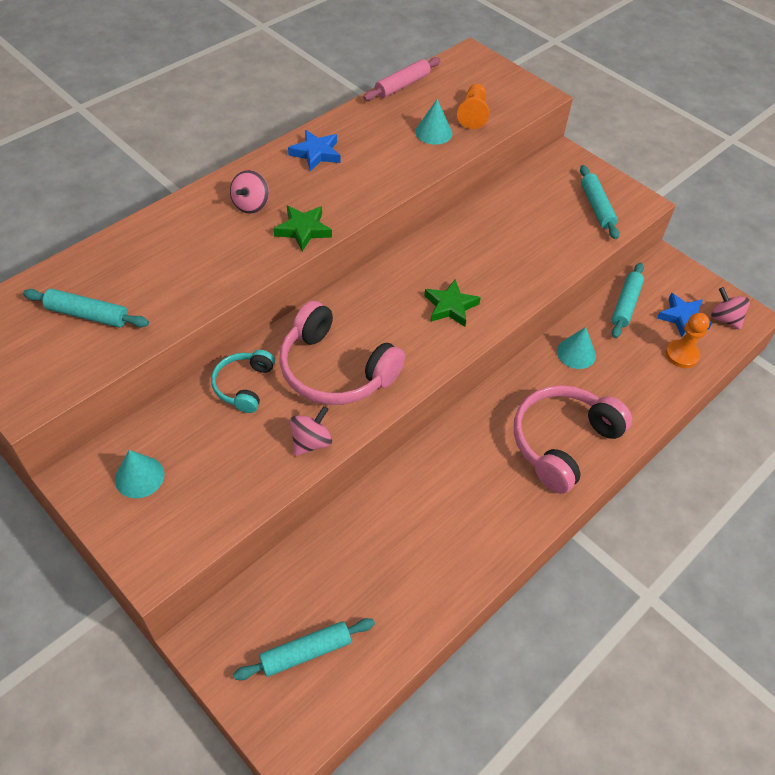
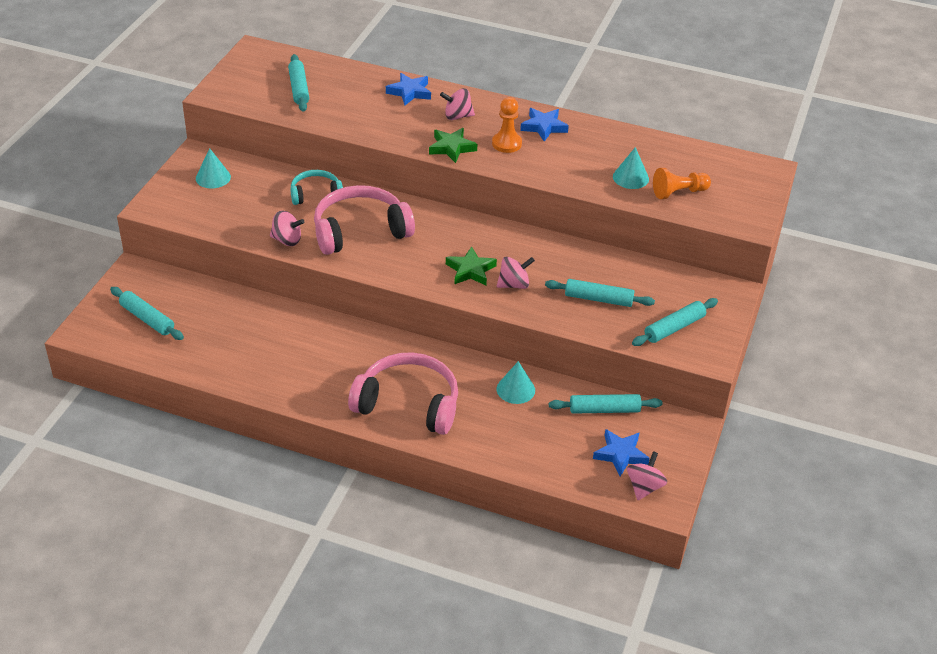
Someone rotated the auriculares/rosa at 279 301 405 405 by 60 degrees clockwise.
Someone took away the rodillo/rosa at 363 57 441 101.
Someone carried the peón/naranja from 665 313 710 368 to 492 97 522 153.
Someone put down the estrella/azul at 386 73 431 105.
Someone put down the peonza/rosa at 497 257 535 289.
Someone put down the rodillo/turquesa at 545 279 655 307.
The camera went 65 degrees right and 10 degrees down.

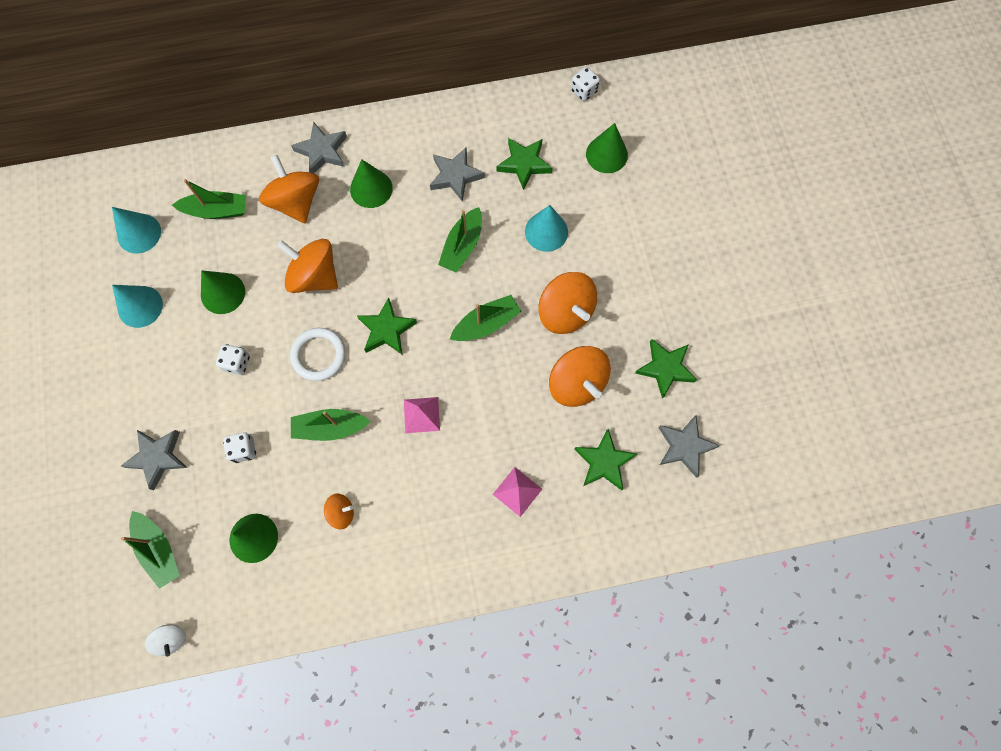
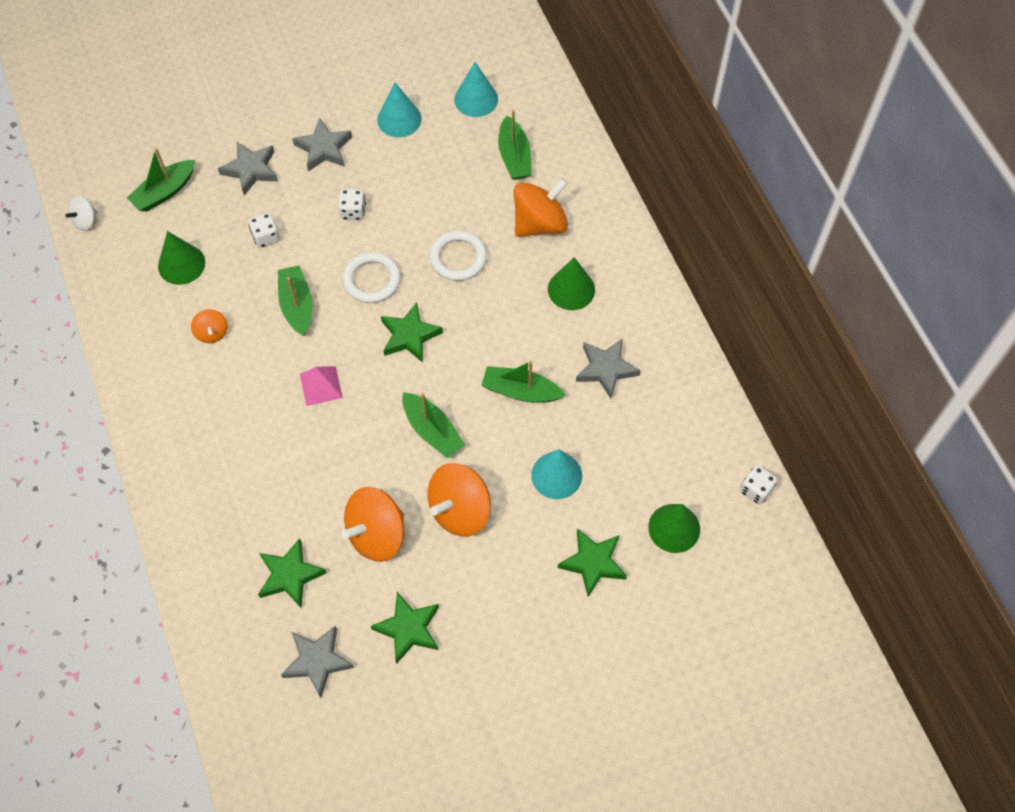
Someone took away the cono/verde at 201 270 245 314.
Someone swapped the peonza/naranja at 277 239 338 293 for the anillo/blanco at 430 231 487 281.
Someone carried the estrella/gris from 291 122 347 173 to 292 118 352 171.
Someone took away the pirámide/rosa at 493 467 542 517.
Someone carried the estrella/verde from 497 138 552 190 to 558 528 627 597.
The camera went 80 degrees right and 10 degrees down.

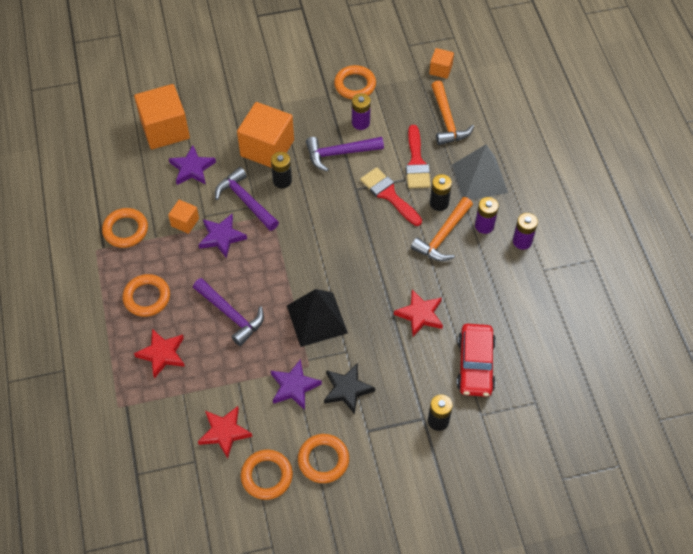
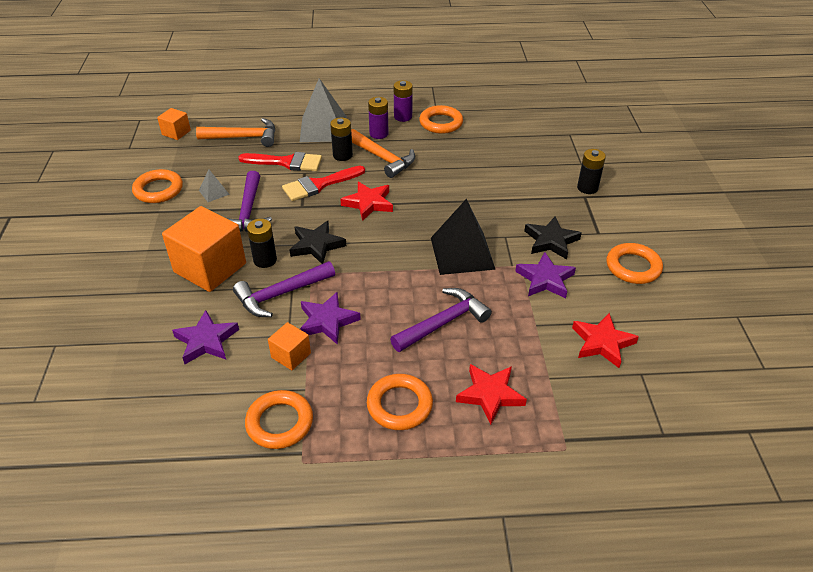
Someone took away the cubo/naranja at 134 84 190 149.
Someone carried the anillo/naranja from 241 450 293 500 to 419 105 463 134.
Someone swapped the pila/morado at 352 93 371 130 for the pirámide/gris at 199 169 230 202.
Someone carried the estrella/rojo from 394 289 443 336 to 340 181 393 221.
Someone took away the coche/rojo at 457 324 496 397.
Someone put down the estrella/negro at 290 221 346 264.
The camera went 80 degrees left and 15 degrees down.

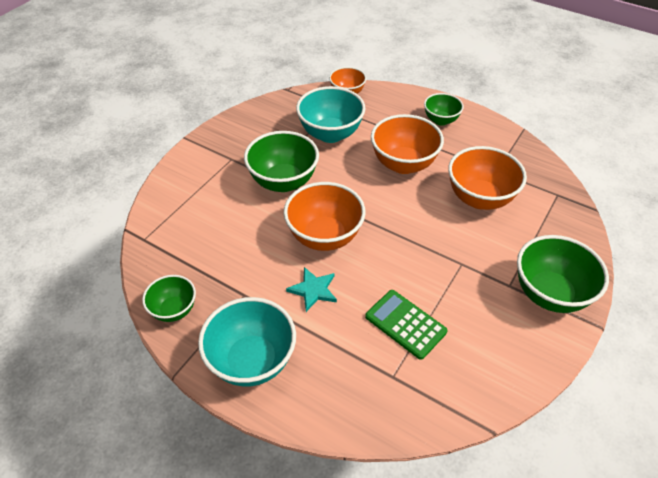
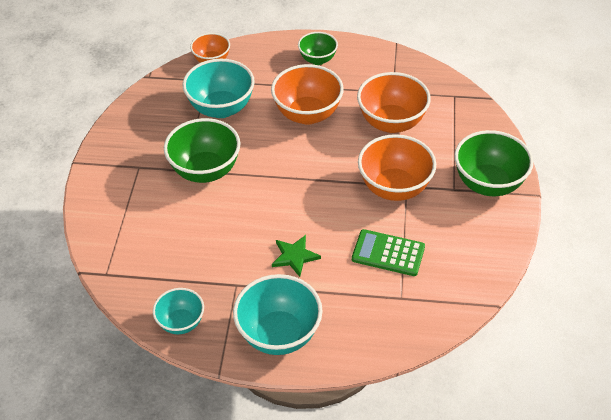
Someone repainted the cuenco/verde at 142 275 196 322, which became the cuenco/turquesa at 153 288 204 334.
Someone carried the cuenco/naranja from 284 182 366 251 to 358 134 436 201.
Someone repainted the estrella/turquesa at 286 267 337 312, which became the estrella/verde at 272 235 321 277.
The camera went 25 degrees left and 0 degrees up.

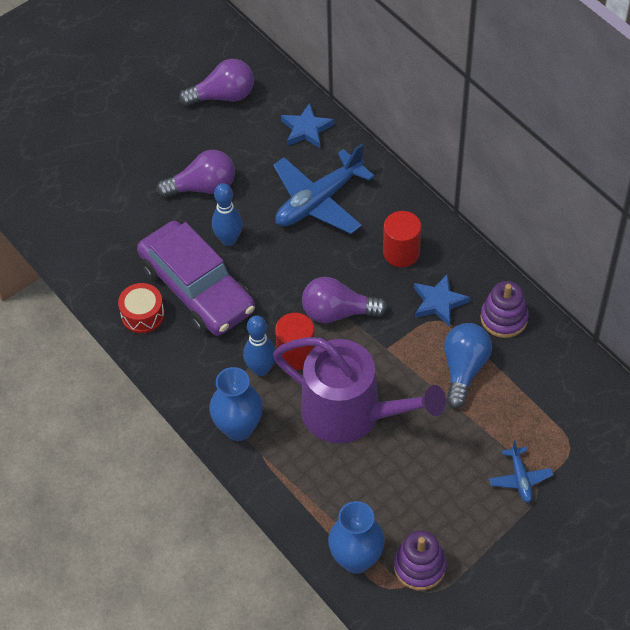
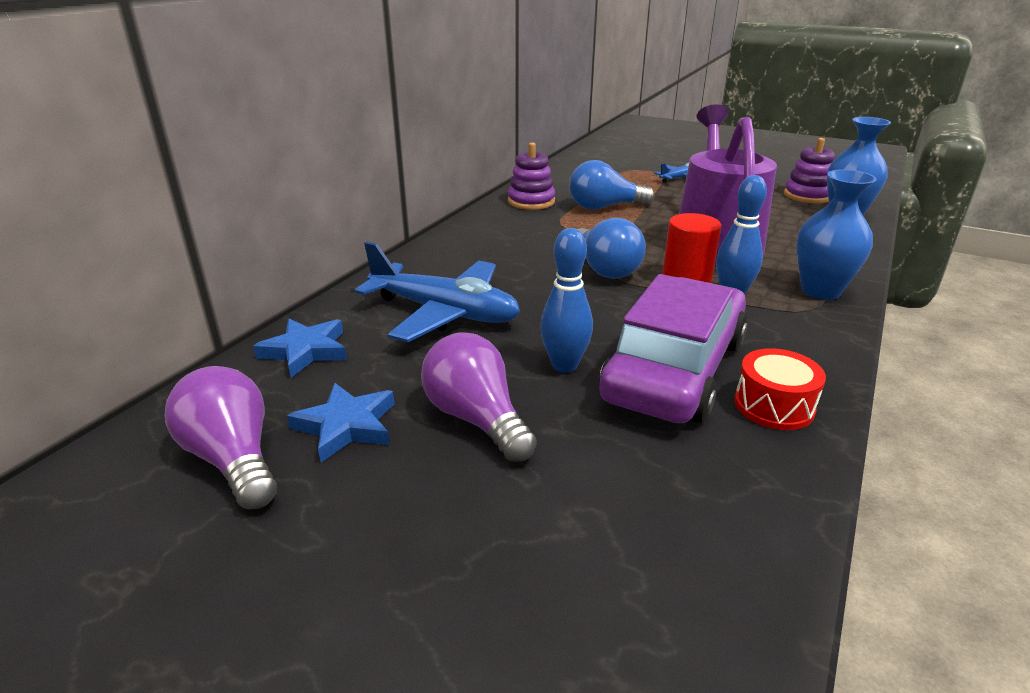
Someone repainted the bombilla/morado at 302 277 387 323, which became the bombilla/azul at 578 218 646 279.
Someone took away the cilindro/rojo at 383 211 421 267.
Someone carried the estrella/azul from 414 274 470 327 to 287 383 395 462.
The camera went 115 degrees left and 25 degrees down.

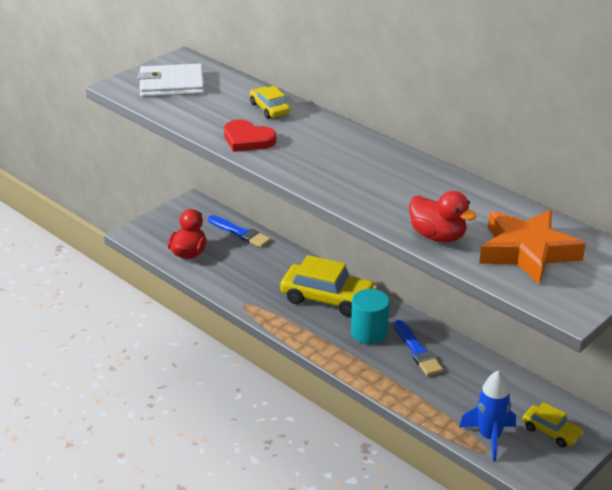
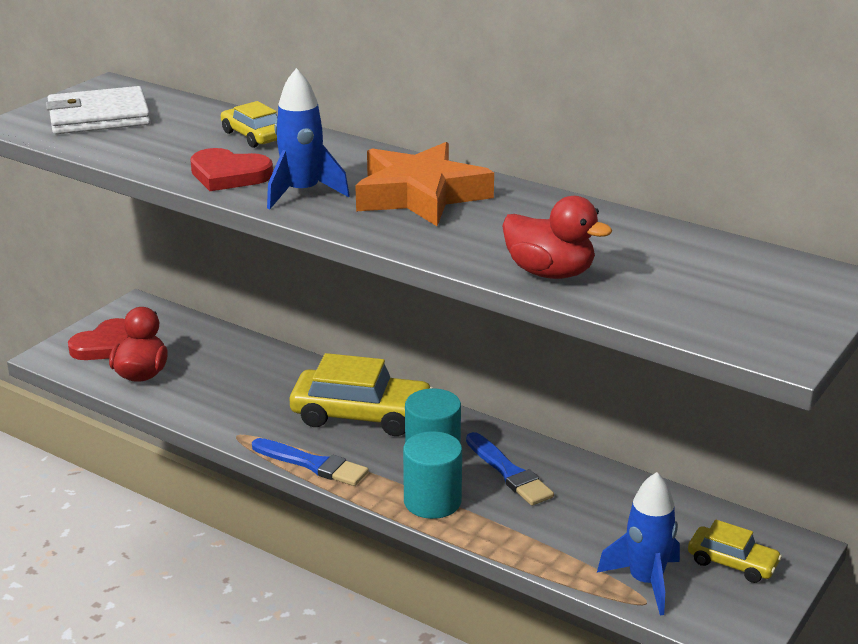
Someone carried the pincel/azul from 208 215 271 248 to 252 438 368 486.
Someone carried the estrella/naranja from 479 210 586 285 to 355 142 494 226.
Someone put down the corazón/rojo at 68 318 129 360.
Someone put down the cohete/azul at 267 68 350 209.
Someone put down the cilindro/turquesa at 403 431 462 519.
The camera went 10 degrees left and 5 degrees down.

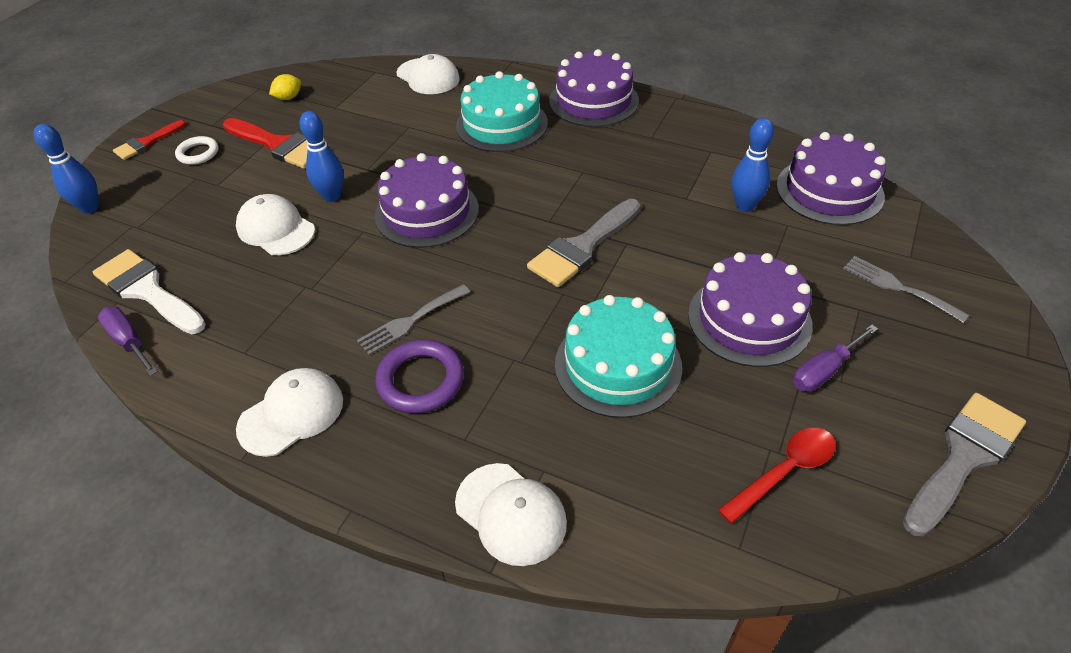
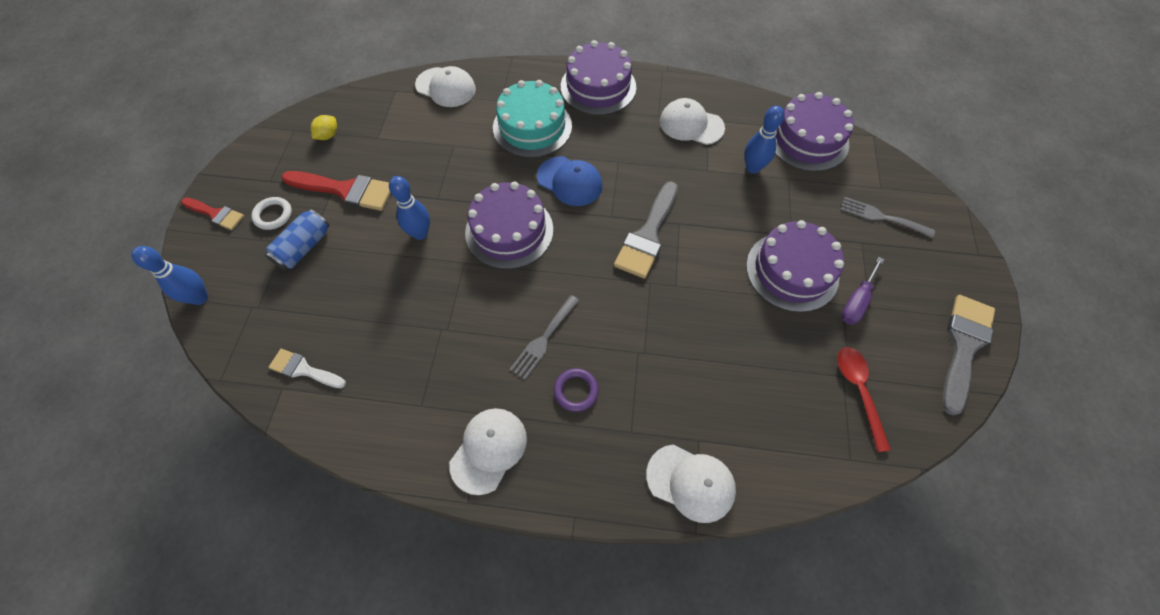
Someone scaled the pincel/blanco at 93 249 206 334 by 0.60.
Someone took away the destornillador/morado at 98 306 158 376.
Someone rotated the pincel/rojo at 113 120 186 160 by 90 degrees counterclockwise.
Someone carried the gorra/blanco from 236 194 315 255 to 660 98 725 145.
Someone scaled the anillo/morado at 375 340 464 414 by 0.64.
Someone took away the tarta/turquesa at 555 295 682 418.
Someone rotated the cuchara/rojo at 718 428 836 524 by 45 degrees counterclockwise.
Someone put down the lata/azul at 265 209 330 270.
Someone put down the gorra/azul at 537 156 603 206.
The camera went 20 degrees left and 15 degrees up.

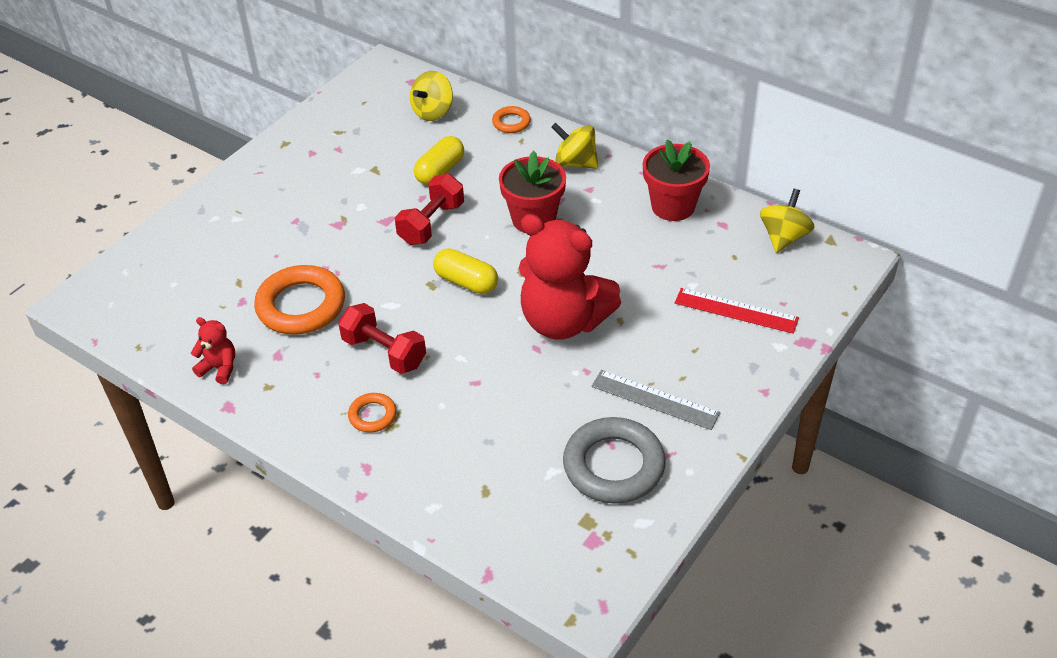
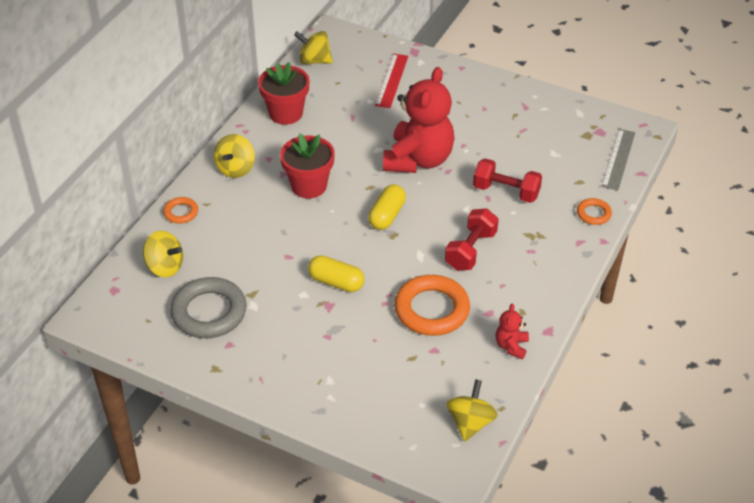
Someone carried the anillo/naranja from 348 393 396 433 to 577 198 612 225.
Someone carried the mancuerna/rojo from 395 174 464 245 to 473 158 542 203.
Someone carried the cápsula/amarillo from 414 136 464 185 to 308 255 364 292.
Someone carried the anillo/gris from 563 417 666 504 to 170 277 247 338.
Someone carried the regla/gris from 591 370 720 430 to 601 129 635 190.
Someone put down the peonza/amarillo at 446 379 498 441.
The camera went 100 degrees left and 0 degrees up.

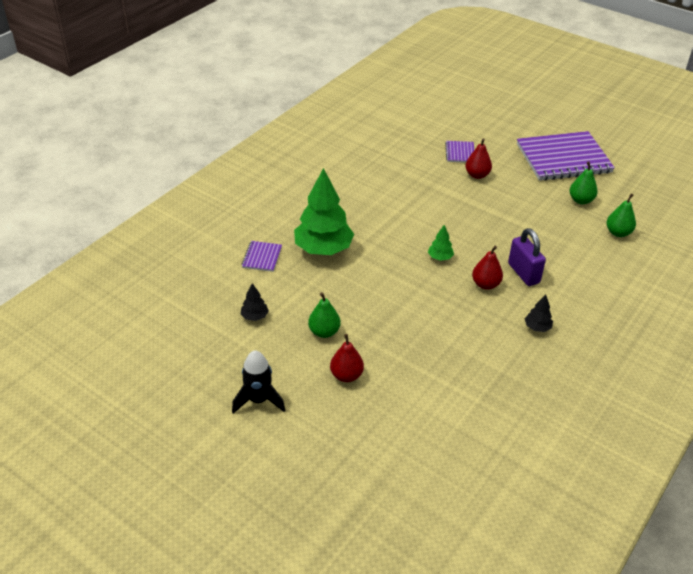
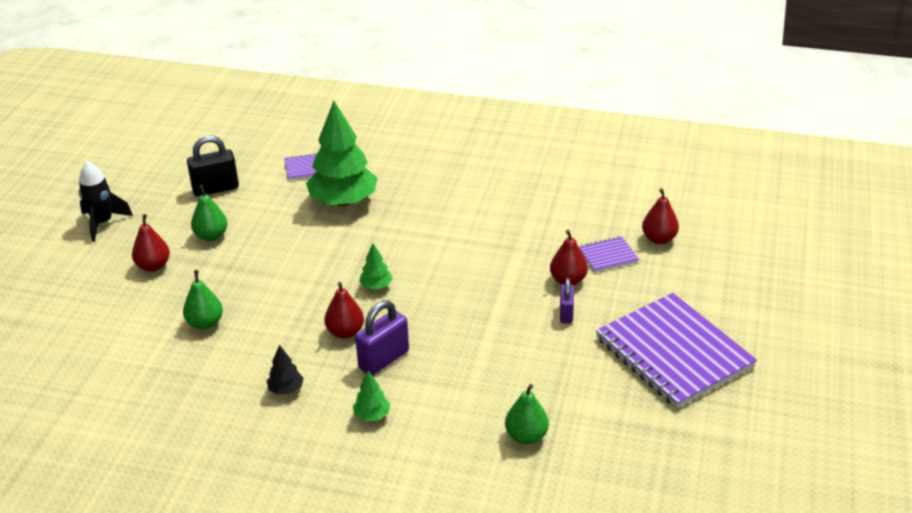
Someone swapped the árbol/negro at 241 283 269 321 for the candado/negro at 187 136 239 196.
Someone carried the pera/verde from 570 162 598 204 to 183 270 223 330.
Someone put down the árbol/verde at 352 371 390 421.
Someone put down the candado/morado at 560 278 574 323.
Someone put down the pera/rojo at 642 188 679 244.
The camera went 70 degrees right and 5 degrees down.

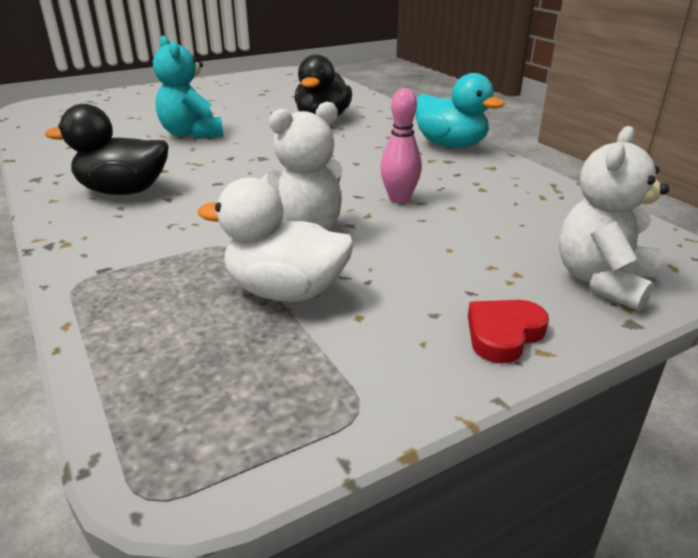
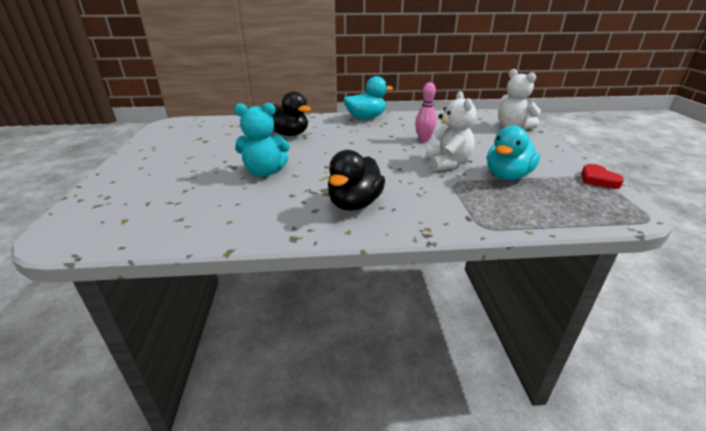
Someone repainted the pato/blanco at 198 177 354 302, which became the pato/turquesa at 487 125 540 180.
Someone carried the corazón/rojo from 468 300 549 363 to 581 164 624 189.
The camera went 65 degrees left and 0 degrees up.

